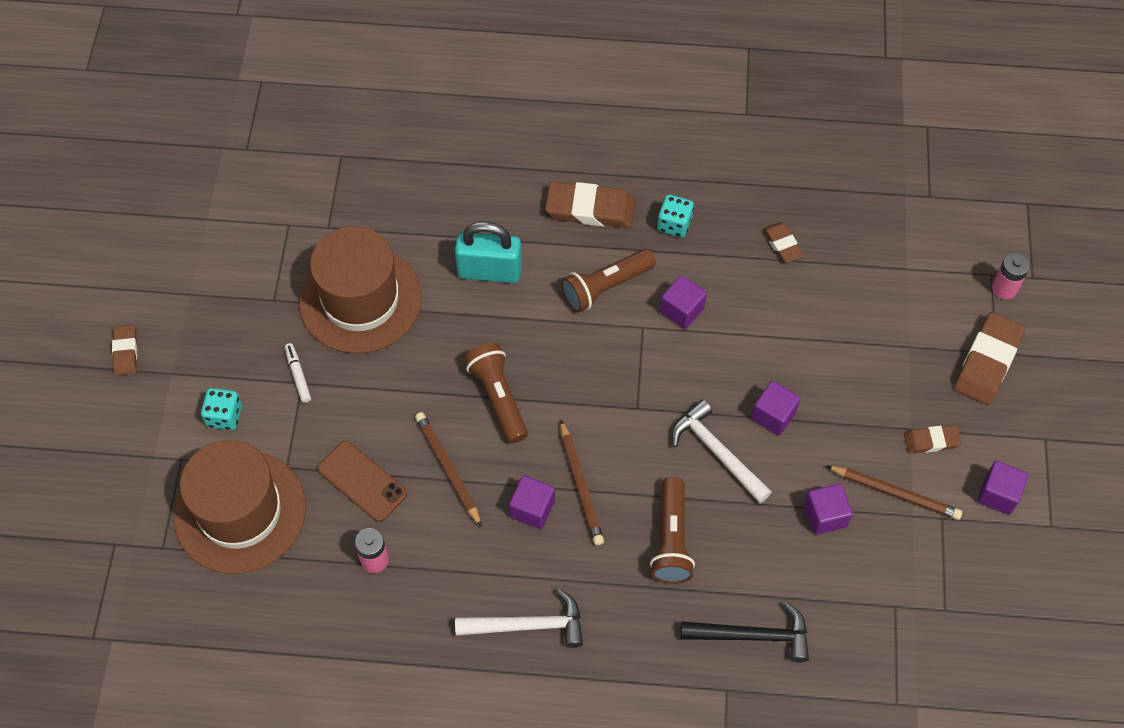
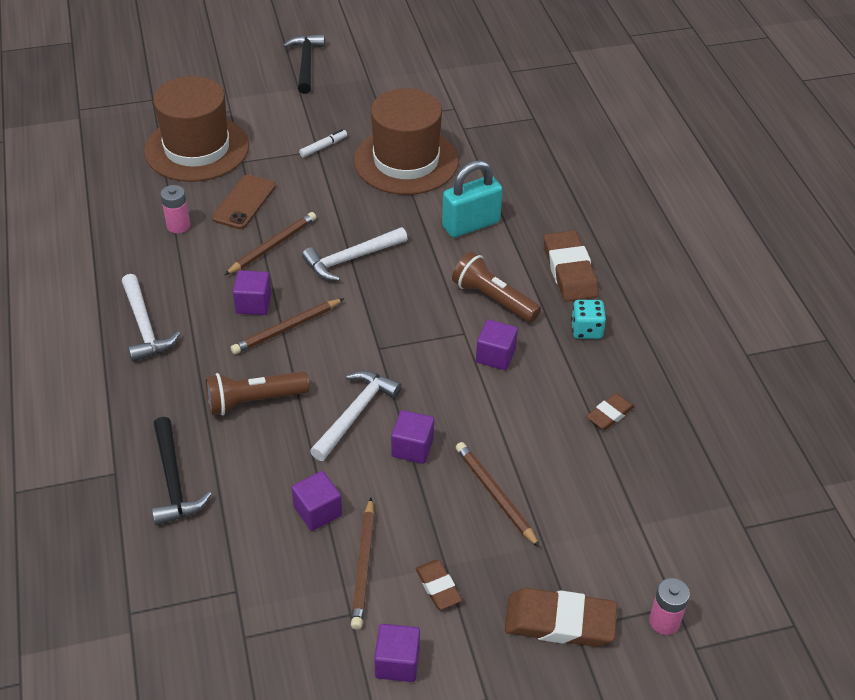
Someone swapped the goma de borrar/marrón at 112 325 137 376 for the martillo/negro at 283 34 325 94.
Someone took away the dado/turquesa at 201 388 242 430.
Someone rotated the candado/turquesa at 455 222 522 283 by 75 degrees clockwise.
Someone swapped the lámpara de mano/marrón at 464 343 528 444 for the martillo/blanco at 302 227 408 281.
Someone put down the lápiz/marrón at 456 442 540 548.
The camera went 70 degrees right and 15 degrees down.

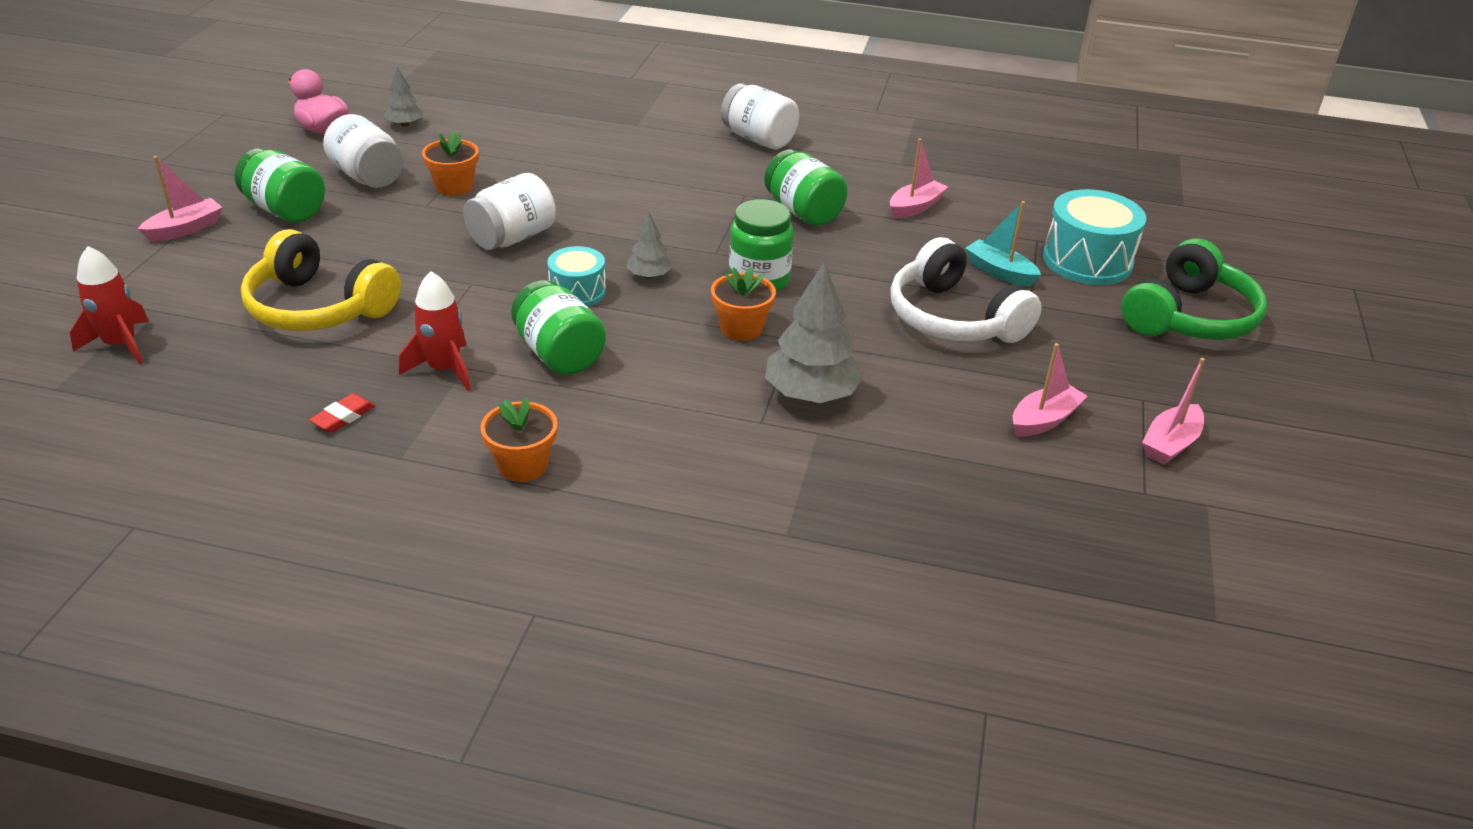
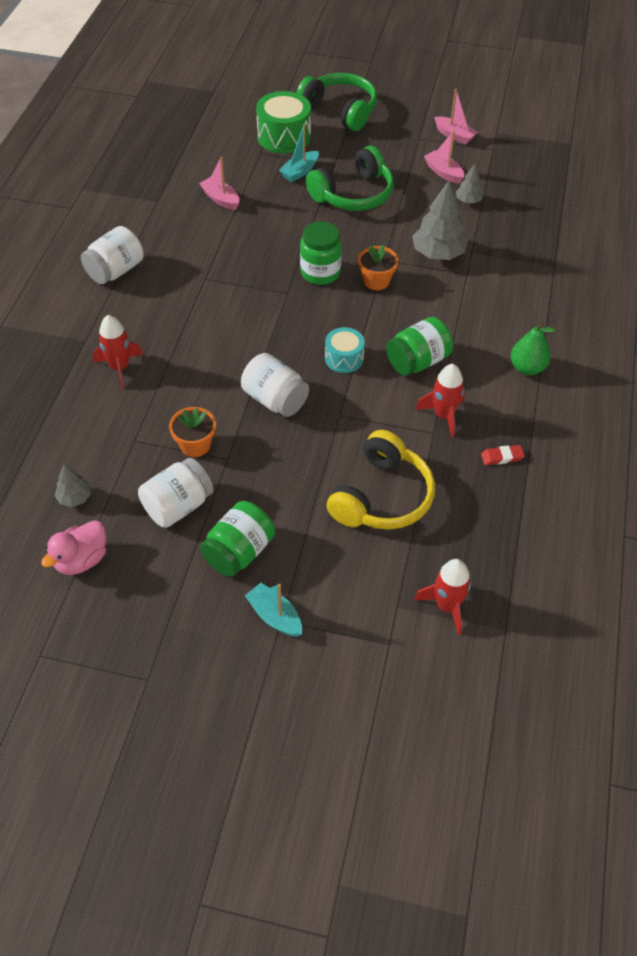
Someone repainted the barco/rosa at 138 156 223 241, which became the barco/turquesa at 245 583 302 637.
Someone rotated the goma de borrar/rojo at 309 393 375 433 by 45 degrees counterclockwise.
Someone swapped the maceta/naranja at 480 398 557 482 for the pera/verde at 511 322 555 375.
Someone carried the árbol/gris from 626 212 672 279 to 456 164 484 203.
Someone took away the tarro/verde at 764 149 848 226.
Someone repainted the auriculares/blanco at 890 237 1042 343, which became the auriculares/verde at 306 146 394 211.
Someone repainted the tambor/turquesa at 1043 189 1146 285, which became the tambor/verde at 256 91 311 154.
Someone put down the cohete/rojo at 93 315 143 389.
The camera went 90 degrees left and 15 degrees up.

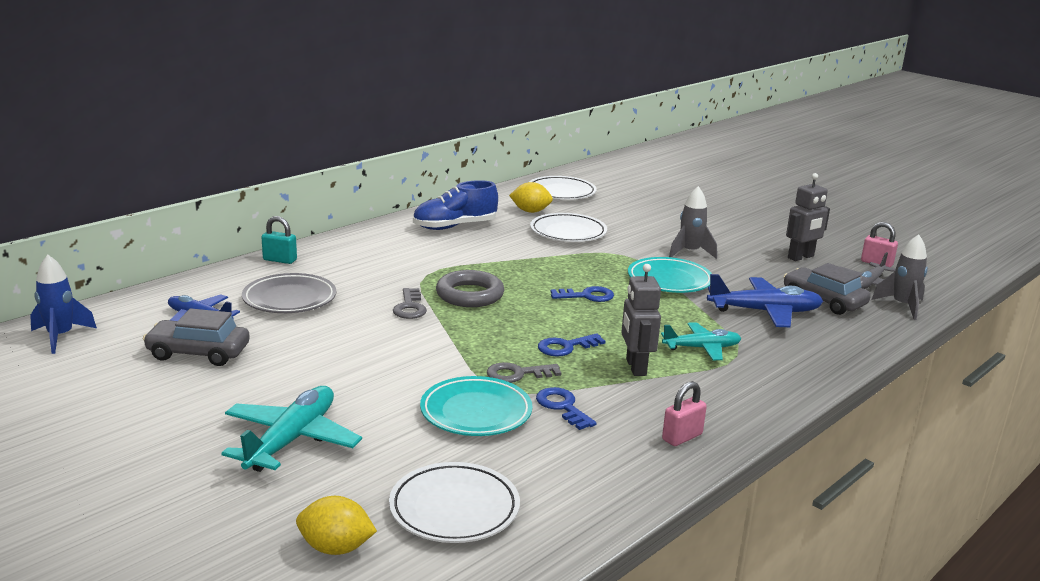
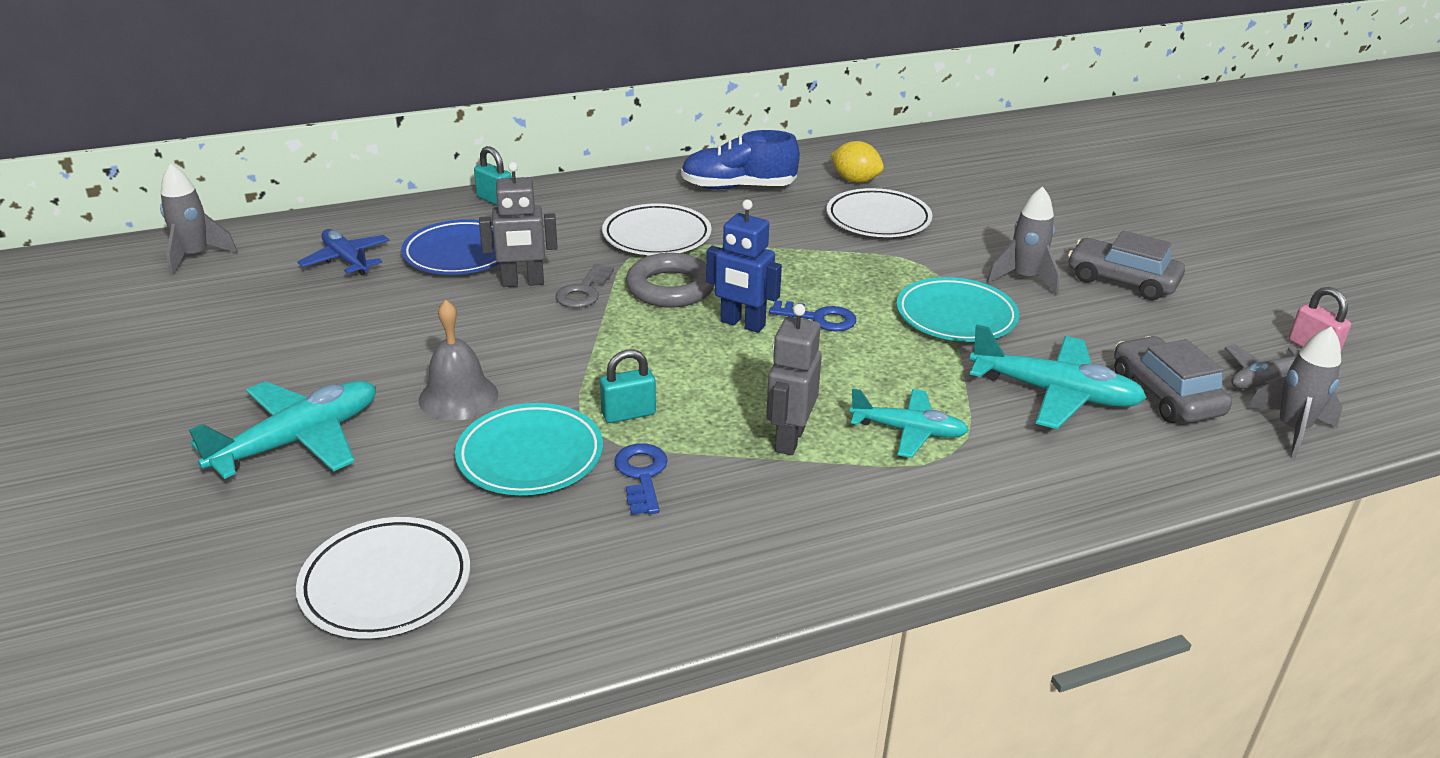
Someone repainted the cohete/azul at 30 255 97 354, which became the cohete/gris at 160 163 238 276.
Someone carried the coche/gris from 143 308 250 366 to 1068 230 1185 301.
Someone repainted the plato/gris at 242 273 336 313, which became the plato/azul at 401 219 500 275.
Someone took away the limón/amarillo at 296 496 377 555.
Someone swapped the llave/gris at 487 362 561 383 for the candado/turquesa at 600 349 656 423.
Someone carried the plato/blanco from 529 176 597 200 to 602 203 712 255.
Someone took away the llave/azul at 538 333 606 357.
Someone took away the candado/rosa at 662 381 707 446.
Someone repainted the avión/azul at 707 274 823 327, which became the avión/turquesa at 970 324 1147 429.
Someone carried the robot/gris from 786 173 830 261 to 479 162 558 287.
Someone put down the campana/gris at 419 300 498 421.
Someone put down the robot/azul at 706 200 782 333.
The camera went 25 degrees right and 10 degrees up.

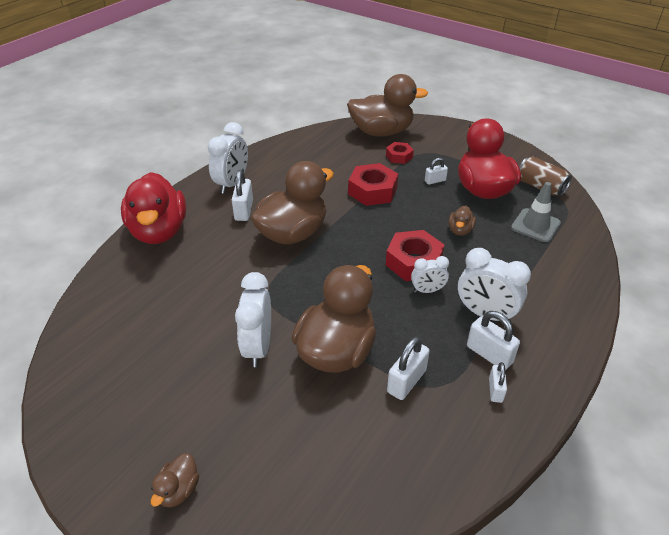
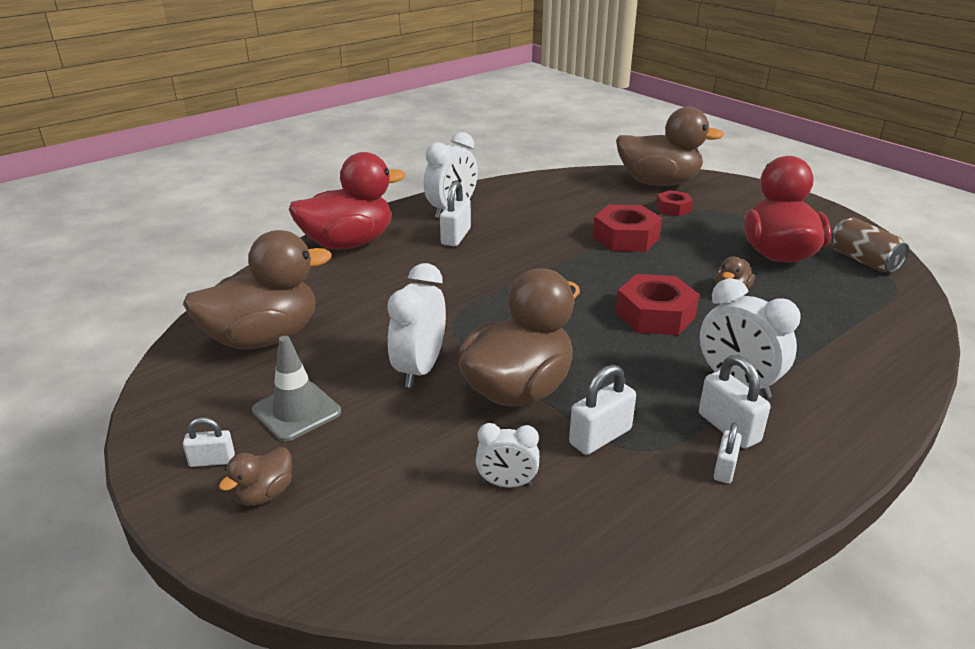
Someone rotated the pato/rojo at 121 172 186 244 by 120 degrees counterclockwise.
Someone carried the pato/marrón from 251 161 334 245 to 183 230 331 350.
Someone carried the despertador/blanco from 411 256 449 293 to 476 423 539 487.
Someone carried the candado/blanco from 425 158 448 185 to 183 417 235 467.
Someone carried the cono de tráfico/gris from 511 182 561 242 to 252 336 341 442.
The camera went 15 degrees right and 10 degrees down.

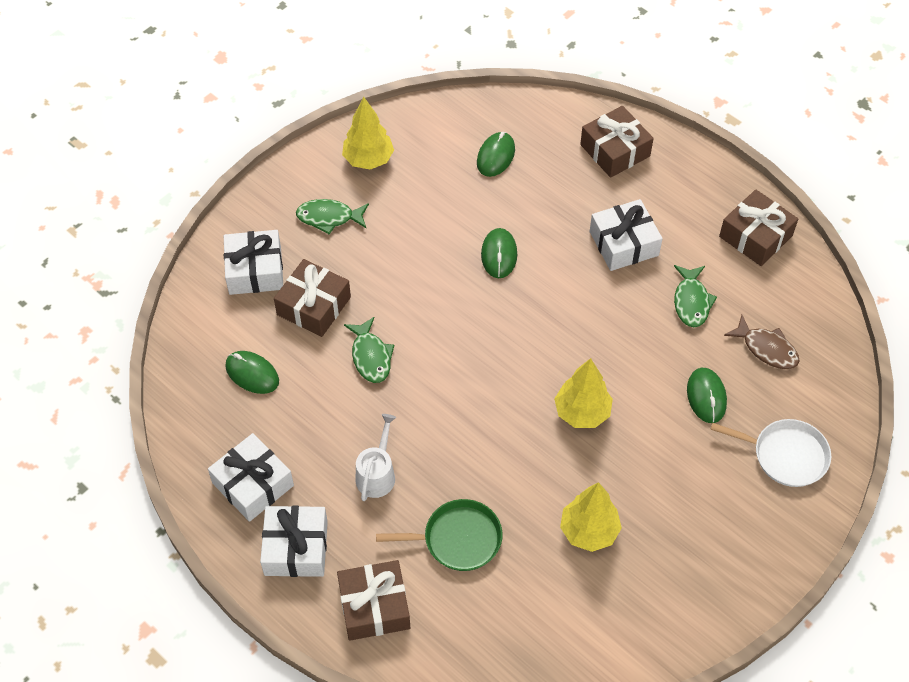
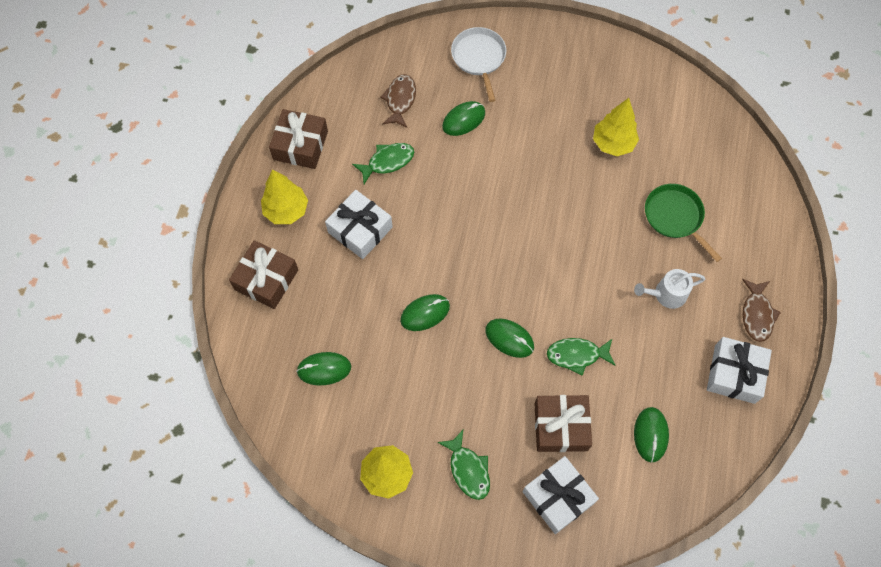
Someone swapped the regalo/blanco at 260 506 328 577 for the pez/marrón at 742 279 781 342.
Someone took away the regalo/marrón at 337 560 410 641.
Someone rotated the pez/verde at 344 317 394 383 by 135 degrees counterclockwise.
Someone carried the árbol/amarillo from 554 358 613 428 to 261 169 308 224.
Someone put down the ratón/verde at 485 318 534 358.
The camera went 120 degrees left and 10 degrees up.

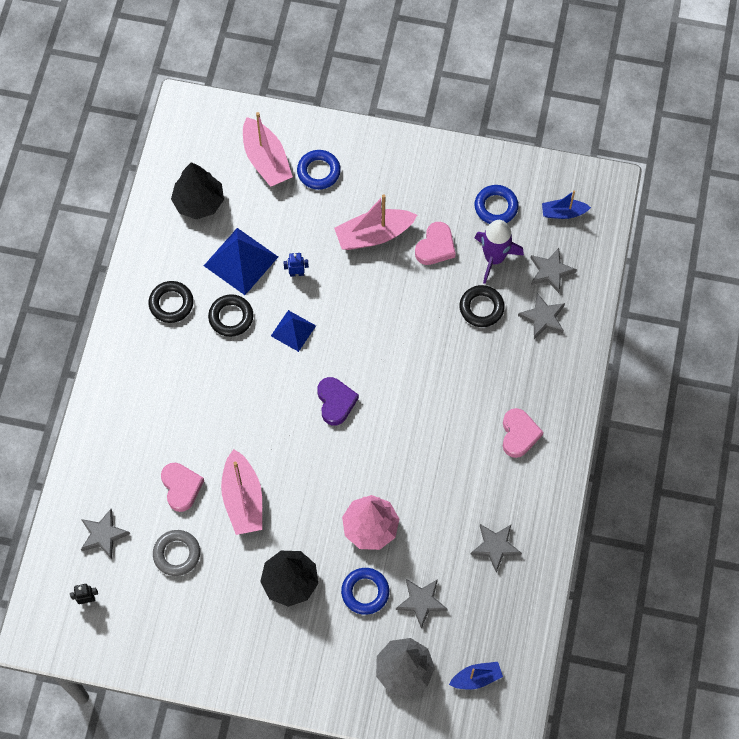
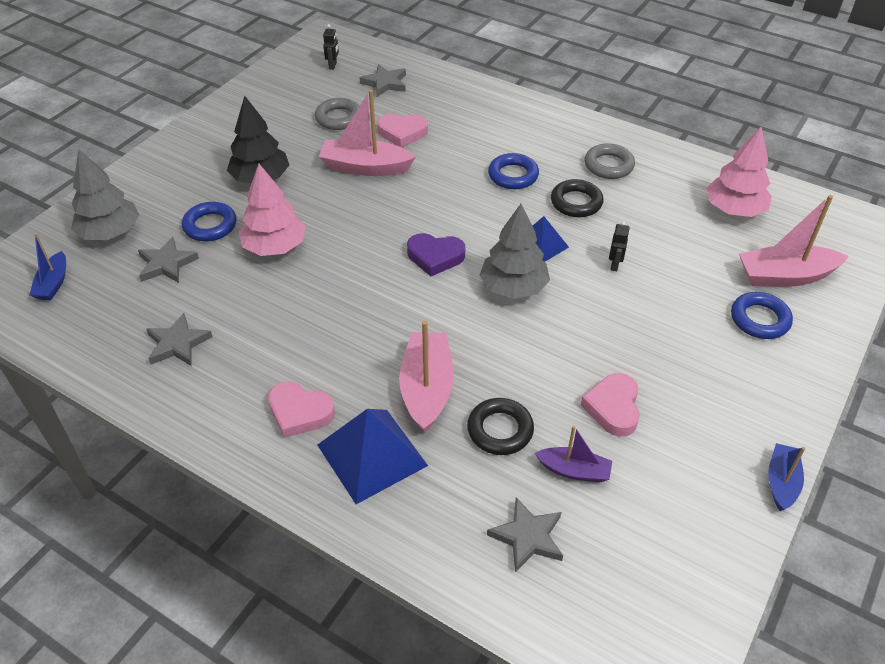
Someone repainted the anillo/negro at 148 281 194 323, which became the anillo/gris at 584 143 635 179.
Someone repainted the árbol/negro at 171 162 224 219, which became the árbol/rosa at 706 126 772 217.
Someone carried the pirámide/azul from 204 228 278 295 to 317 409 428 504.
Someone repainted the robot/azul at 283 253 309 277, which became the robot/negro at 609 221 630 271.
Someone carried the barco/rosa from 334 194 417 250 to 399 321 454 433.
Someone rotated the corazón/rosa at 415 222 456 265 by 45 degrees clockwise.
Someone carried the anillo/azul from 474 185 519 224 to 488 153 539 189.
Someone swapped the cohete/morado at 475 220 524 284 for the barco/morado at 535 426 612 483.
Someone took away the estrella/gris at 518 293 565 339.
Someone carried the barco/azul from 542 191 591 219 to 768 443 806 511.
Someone put down the árbol/gris at 479 204 550 299.
The camera went 110 degrees right and 20 degrees down.

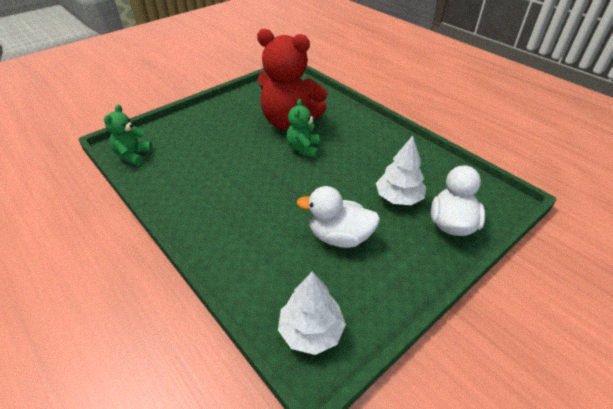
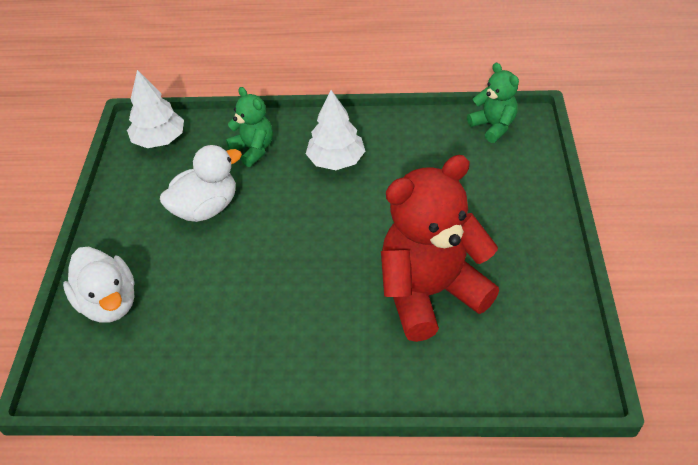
Someone carried the osito/verde from 286 99 320 158 to 226 87 273 167.
Someone carried the árbol/blanco from 376 136 426 205 to 306 90 365 170.
The camera went 135 degrees right and 5 degrees up.

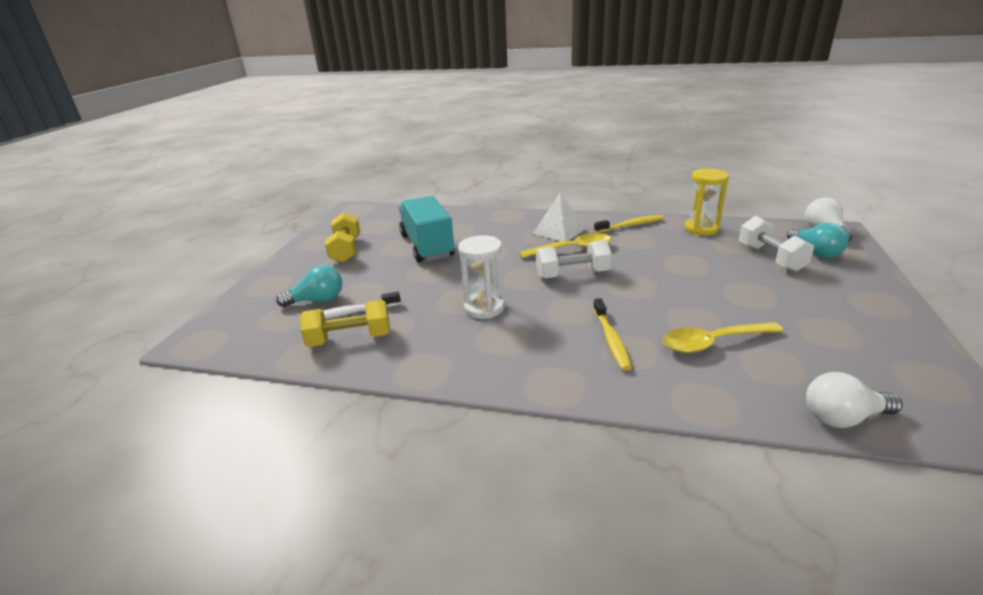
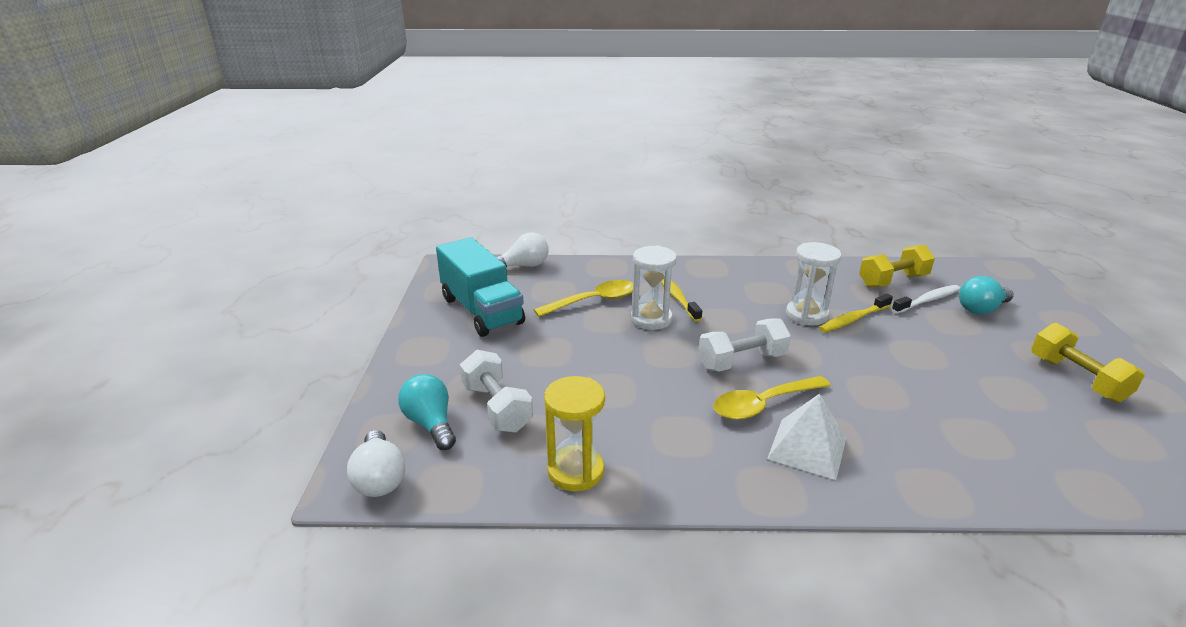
Someone carried the camión/turquesa from 399 196 455 262 to 436 237 525 337.
Someone carried the cepillo de dientes/amarillo from 594 215 664 233 to 819 294 893 333.
Someone put down the reloj de arena/blanco at 631 246 677 330.
The camera went 165 degrees right and 0 degrees up.

